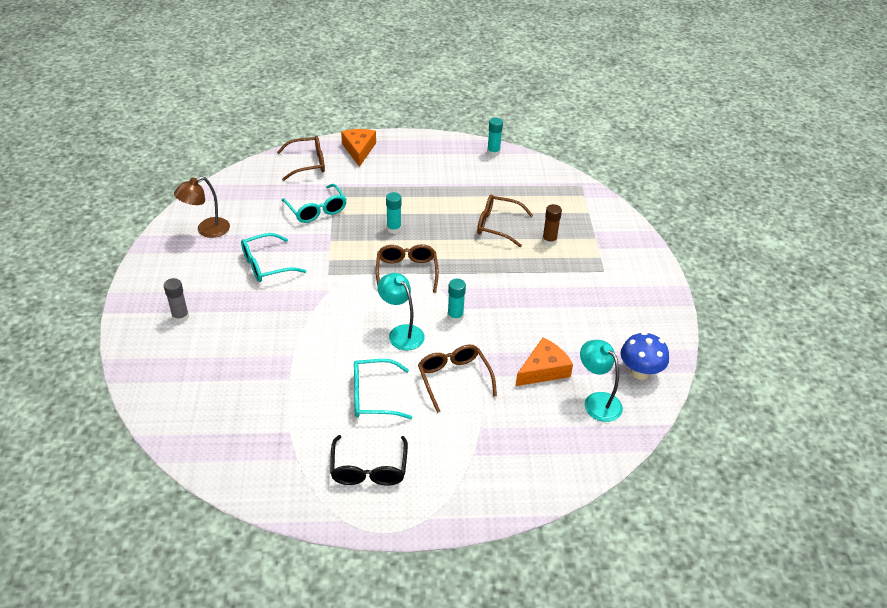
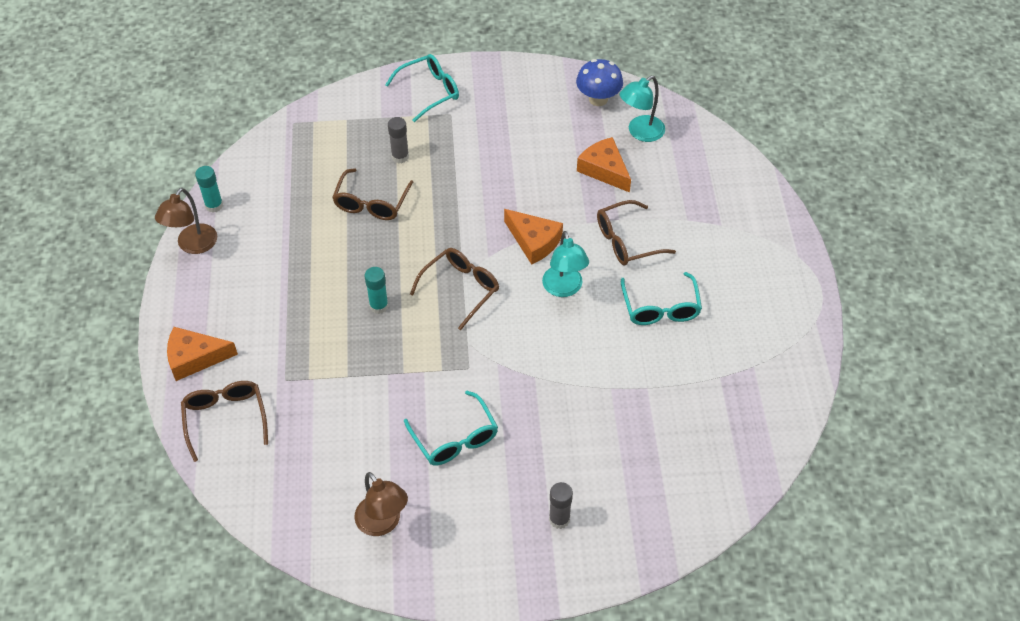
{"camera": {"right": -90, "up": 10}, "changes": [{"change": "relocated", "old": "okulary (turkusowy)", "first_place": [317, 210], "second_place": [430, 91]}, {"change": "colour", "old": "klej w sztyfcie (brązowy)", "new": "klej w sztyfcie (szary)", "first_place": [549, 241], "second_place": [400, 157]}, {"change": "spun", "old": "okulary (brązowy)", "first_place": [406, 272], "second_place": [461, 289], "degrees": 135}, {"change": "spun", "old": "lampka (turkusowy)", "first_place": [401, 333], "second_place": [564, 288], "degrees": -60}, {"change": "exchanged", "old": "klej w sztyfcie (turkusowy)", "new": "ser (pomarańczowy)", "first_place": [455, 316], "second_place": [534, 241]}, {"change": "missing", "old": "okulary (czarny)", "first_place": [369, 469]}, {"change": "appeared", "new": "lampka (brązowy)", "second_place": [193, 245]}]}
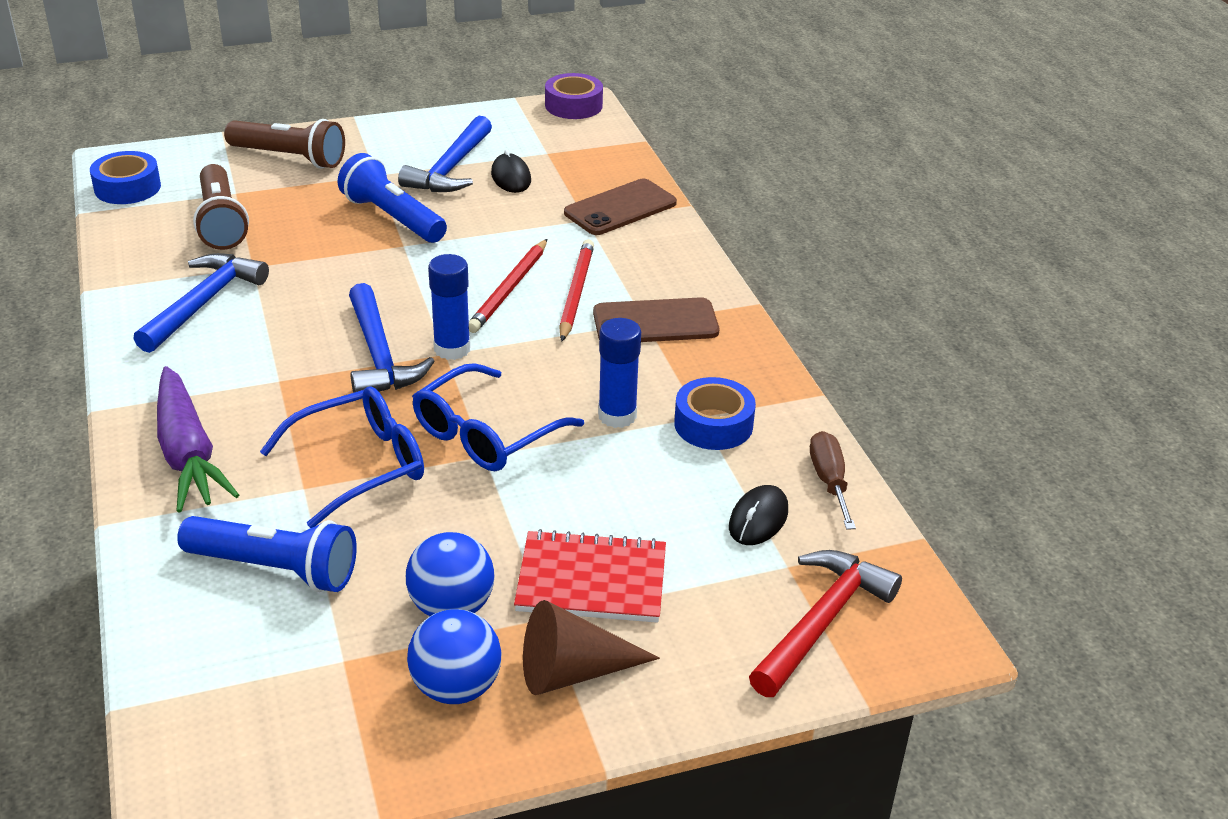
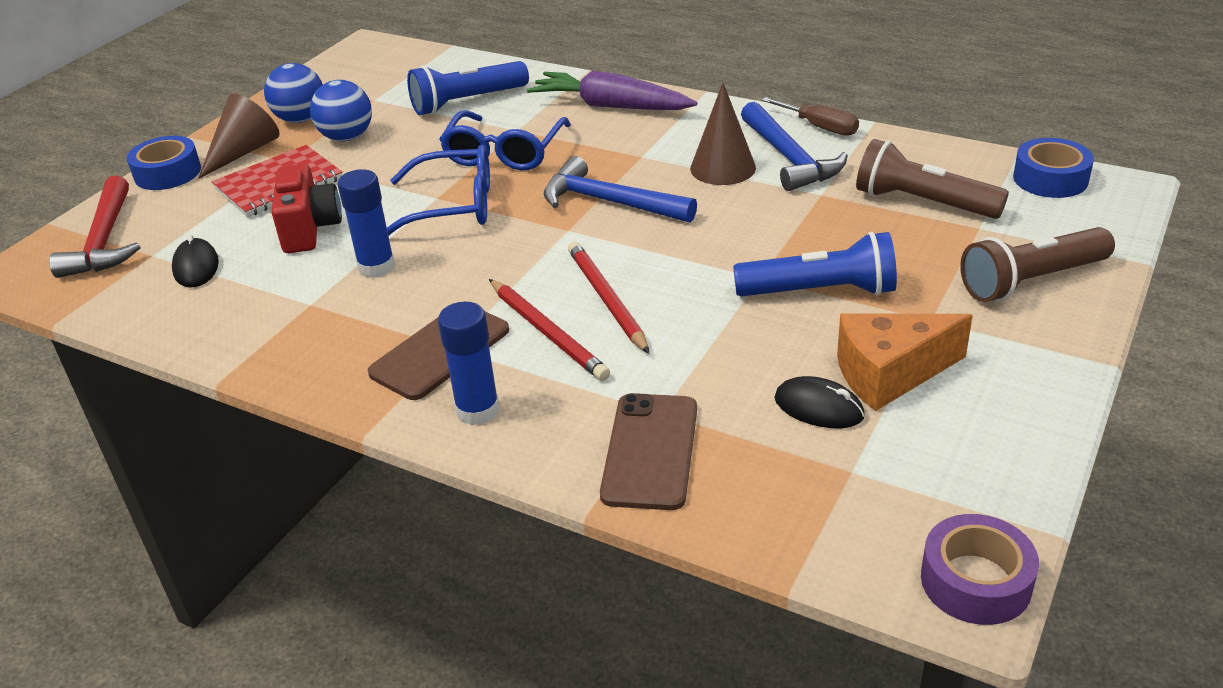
{"camera": {"right": 140, "up": 0}, "changes": [{"change": "exchanged", "old": "młotek (niebieski)", "new": "ser (pomarańczowy)", "first_place": [450, 169], "second_place": [889, 374]}, {"change": "relocated", "old": "klej w sztyfcie (niebieski)", "first_place": [452, 349], "second_place": [478, 410]}, {"change": "spun", "old": "okulary (niebieski)", "first_place": [485, 434], "second_place": [454, 206], "degrees": 90}, {"change": "relocated", "old": "taśma klejąca (niebieski)", "first_place": [713, 424], "second_place": [168, 173]}, {"change": "relocated", "old": "śrubokręt (brązowy)", "first_place": [829, 481], "second_place": [820, 127]}, {"change": "appeared", "new": "stożek (brązowy)", "second_place": [723, 168]}, {"change": "appeared", "new": "aparat fotograficzny (czerwony)", "second_place": [309, 229]}]}
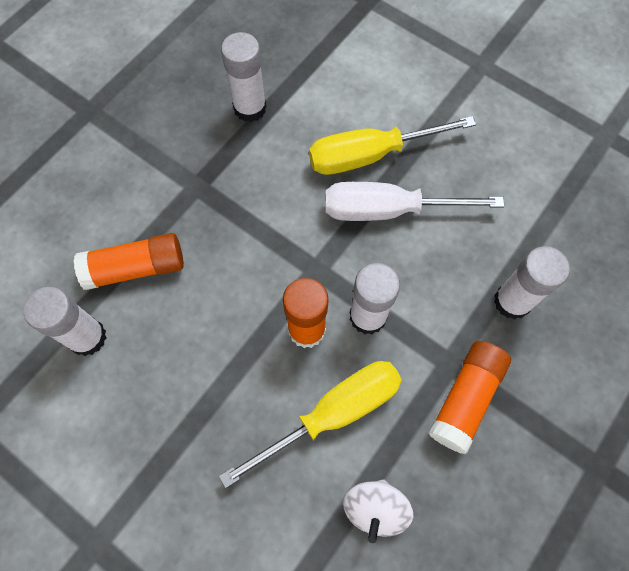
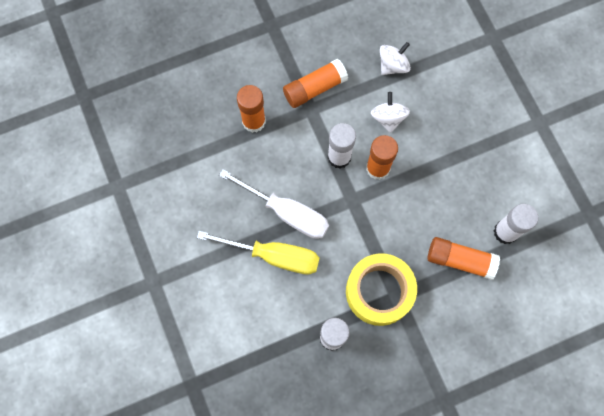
{"camera": {"right": -150, "up": 5}, "changes": [{"change": "colour", "old": "klej w sztyfcie (biały)", "new": "klej w sztyfcie (pomarańczowy)", "first_place": [512, 301], "second_place": [254, 121]}, {"change": "exchanged", "old": "śrubokręt (żółty)", "new": "bączek (biały)", "first_place": [333, 413], "second_place": [388, 118]}, {"change": "appeared", "new": "taśma klejąca (żółty)", "second_place": [379, 291]}]}
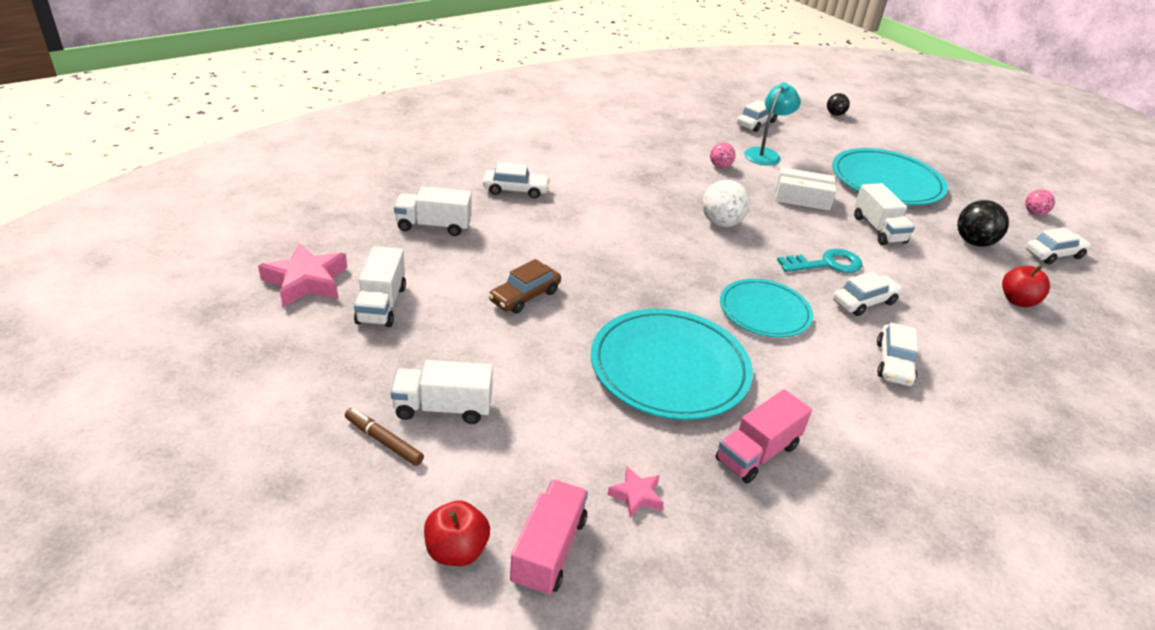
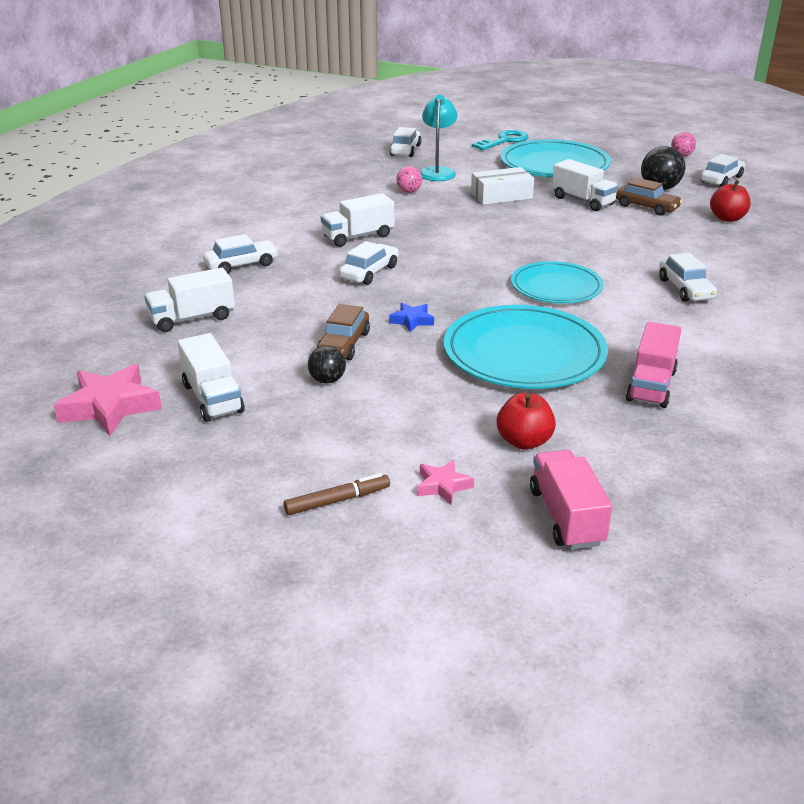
{"camera": {"right": -25, "up": -5}, "changes": [{"change": "relocated", "old": "piłka (czarny)", "first_place": [835, 114], "second_place": [327, 380]}, {"change": "missing", "old": "piłka (biały)", "first_place": [721, 223]}, {"change": "relocated", "old": "klucz (turkusowy)", "first_place": [826, 264], "second_place": [504, 141]}, {"change": "relocated", "old": "samochód (biały)", "first_place": [864, 302], "second_place": [369, 272]}, {"change": "relocated", "old": "ciężarówka (biały)", "first_place": [443, 408], "second_place": [358, 237]}, {"change": "spun", "old": "flamaster (brązowy)", "first_place": [383, 441], "second_place": [337, 500], "degrees": 150}, {"change": "relocated", "old": "gwiazda (różowy)", "first_place": [636, 495], "second_place": [443, 486]}, {"change": "relocated", "old": "jabłko (czerwony)", "first_place": [456, 550], "second_place": [524, 441]}, {"change": "appeared", "new": "samochód (brązowy)", "second_place": [646, 207]}, {"change": "appeared", "new": "gwiazda (niebieski)", "second_place": [412, 321]}]}
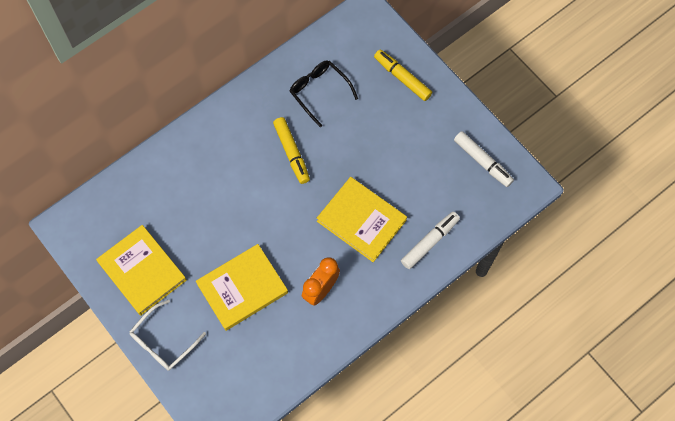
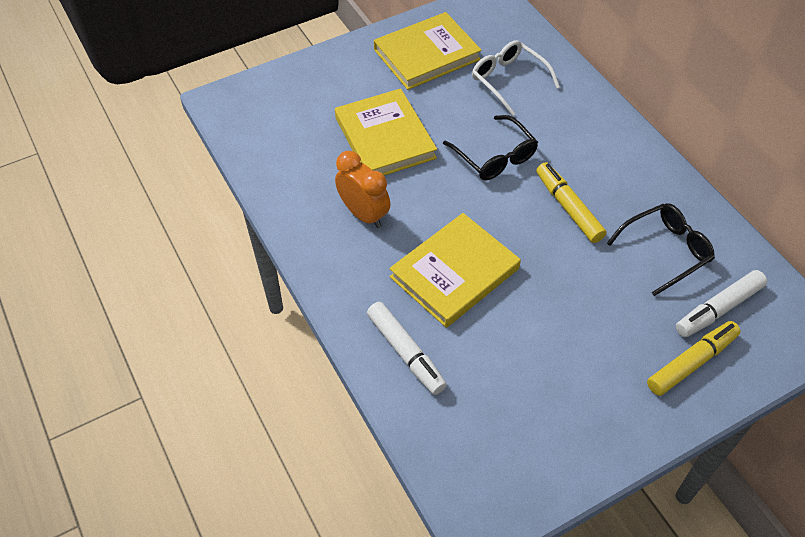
{"camera": {"right": 100, "up": -15}, "changes": [{"change": "spun", "old": "flamaster (żółty)", "first_place": [291, 153], "second_place": [568, 207], "degrees": 75}, {"change": "relocated", "old": "flamaster (biały)", "first_place": [482, 161], "second_place": [718, 309]}, {"change": "relocated", "old": "okulary (biały)", "first_place": [163, 342], "second_place": [508, 80]}, {"change": "appeared", "new": "okulary (czarny)", "second_place": [495, 157]}]}
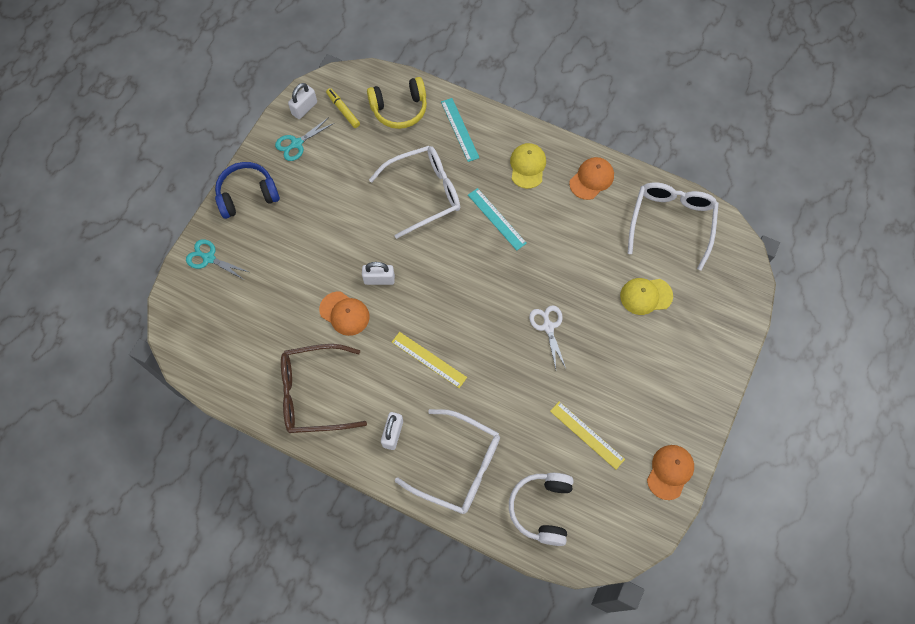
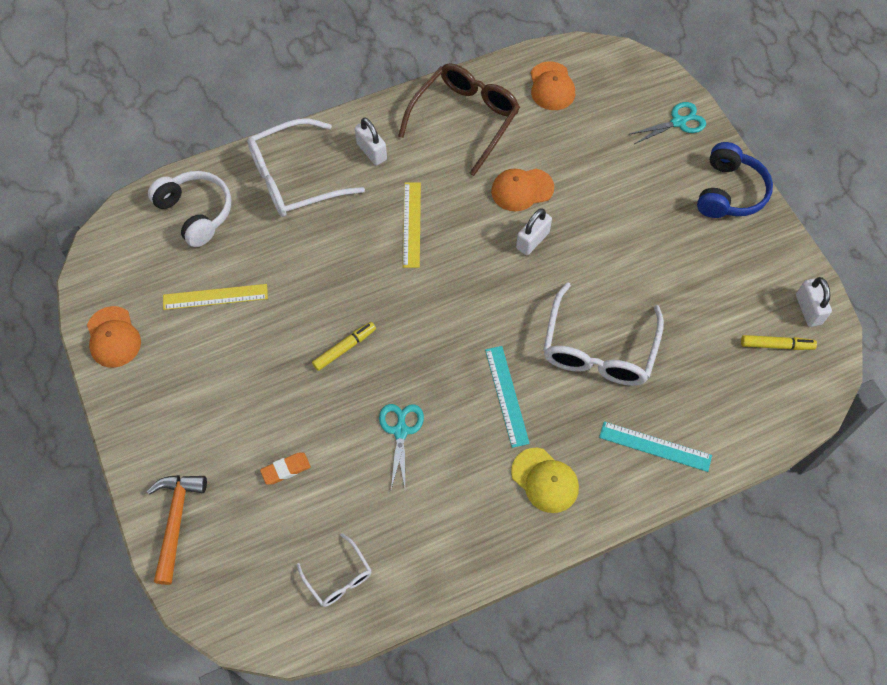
{"camera": {"right": 130, "up": -5}, "changes": [{"change": "missing", "old": "słuchawki (żółty)", "first_place": [399, 109]}, {"change": "relocated", "old": "nożyczki (turkusowy)", "first_place": [297, 143], "second_place": [401, 431]}, {"change": "relocated", "old": "czapka (pomarańczowy)", "first_place": [591, 179], "second_place": [551, 86]}, {"change": "size", "old": "okulary (biały)", "first_place": [671, 222], "second_place": [338, 577], "factor": 0.51}, {"change": "spun", "old": "linijka (turkusowy)", "first_place": [496, 219], "second_place": [506, 395], "degrees": 75}, {"change": "exchanged", "old": "czapka (żółty)", "new": "gumka do mazania (pomarańczowy)", "first_place": [646, 296], "second_place": [286, 469]}, {"change": "exchanged", "old": "nożyczki (biały)", "new": "flamaster (żółty)", "first_place": [548, 327], "second_place": [344, 348]}, {"change": "spun", "old": "linijka (żółty)", "first_place": [429, 359], "second_place": [411, 224], "degrees": -75}, {"change": "appeared", "new": "młotek (pomarańczowy)", "second_place": [176, 521]}]}
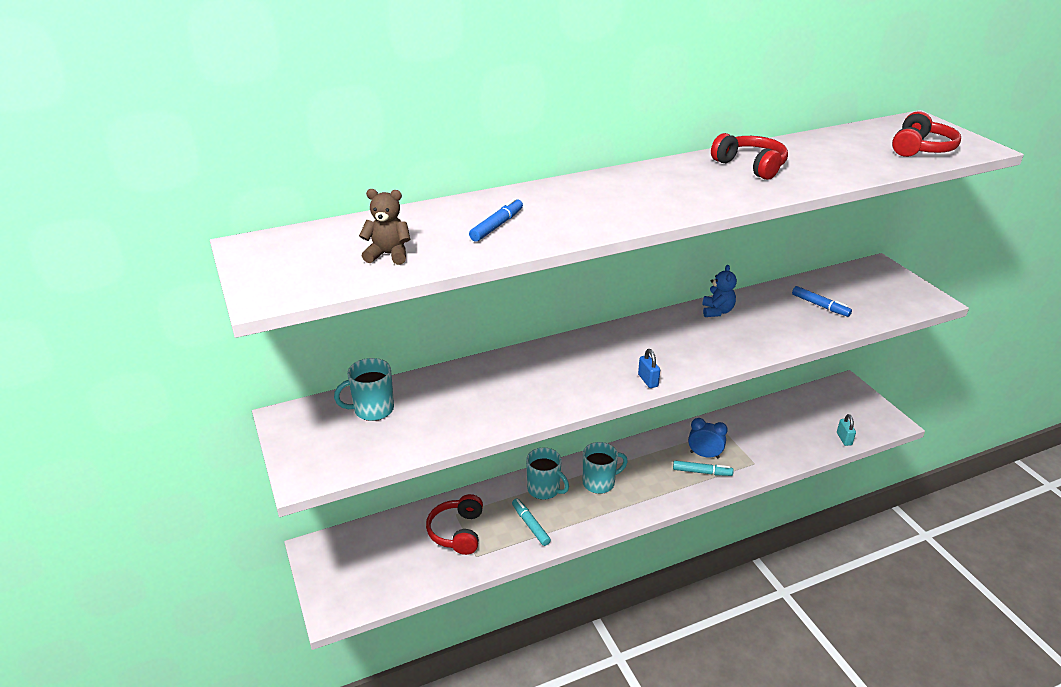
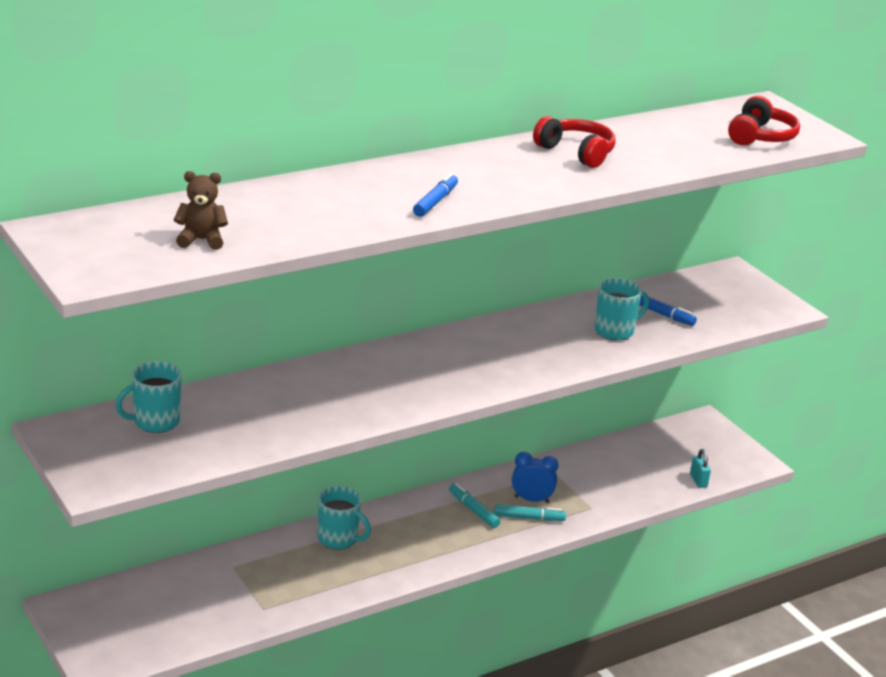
{"camera": {"right": -10, "up": -5}, "changes": [{"change": "relocated", "old": "flamaster (niebieski)", "first_place": [497, 226], "second_place": [435, 202]}, {"change": "missing", "old": "miś (niebieski)", "first_place": [717, 311]}, {"change": "missing", "old": "kłódka (niebieski)", "first_place": [648, 380]}, {"change": "relocated", "old": "kubek (turkusowy)", "first_place": [599, 483], "second_place": [615, 331]}, {"change": "missing", "old": "słuchawki (czerwony)", "first_place": [457, 532]}, {"change": "relocated", "old": "flamaster (turkusowy)", "first_place": [530, 525], "second_place": [473, 510]}]}
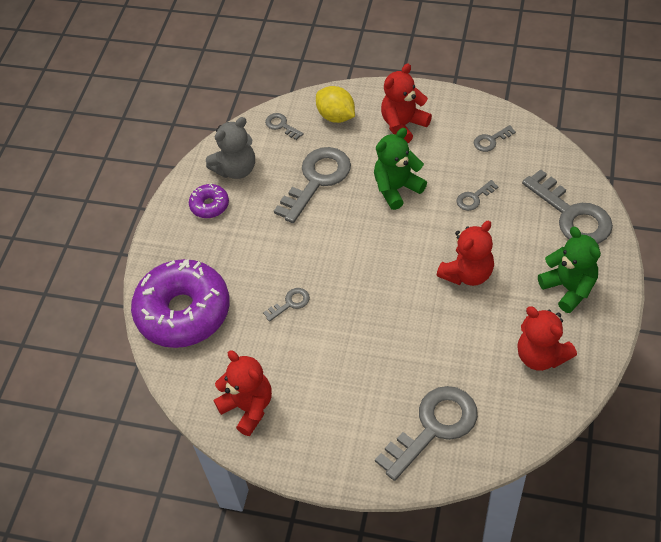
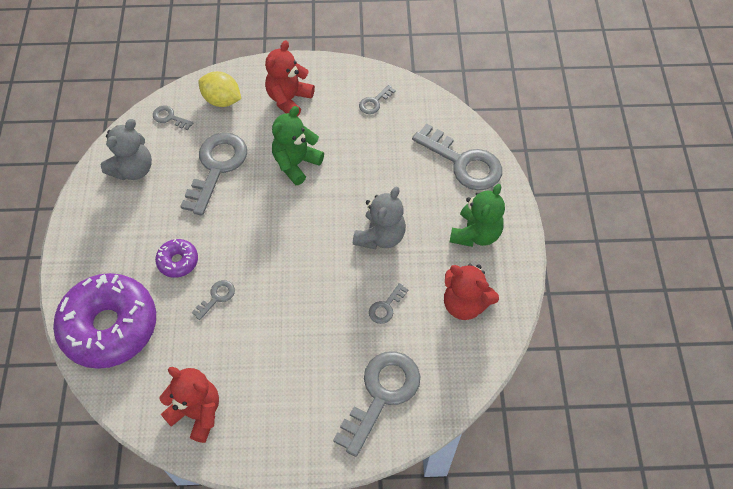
{"camera": {"right": -20, "up": 5}, "changes": [{"change": "relocated", "old": "klucz (szary)", "first_place": [474, 198], "second_place": [386, 307]}, {"change": "relocated", "old": "donut (fioletowy)", "first_place": [209, 205], "second_place": [178, 261]}, {"change": "colour", "old": "miś (czerwony)", "new": "miś (szary)", "first_place": [467, 273], "second_place": [380, 236]}, {"change": "spun", "old": "miś (zielony)", "first_place": [568, 288], "second_place": [475, 234], "degrees": 75}]}
